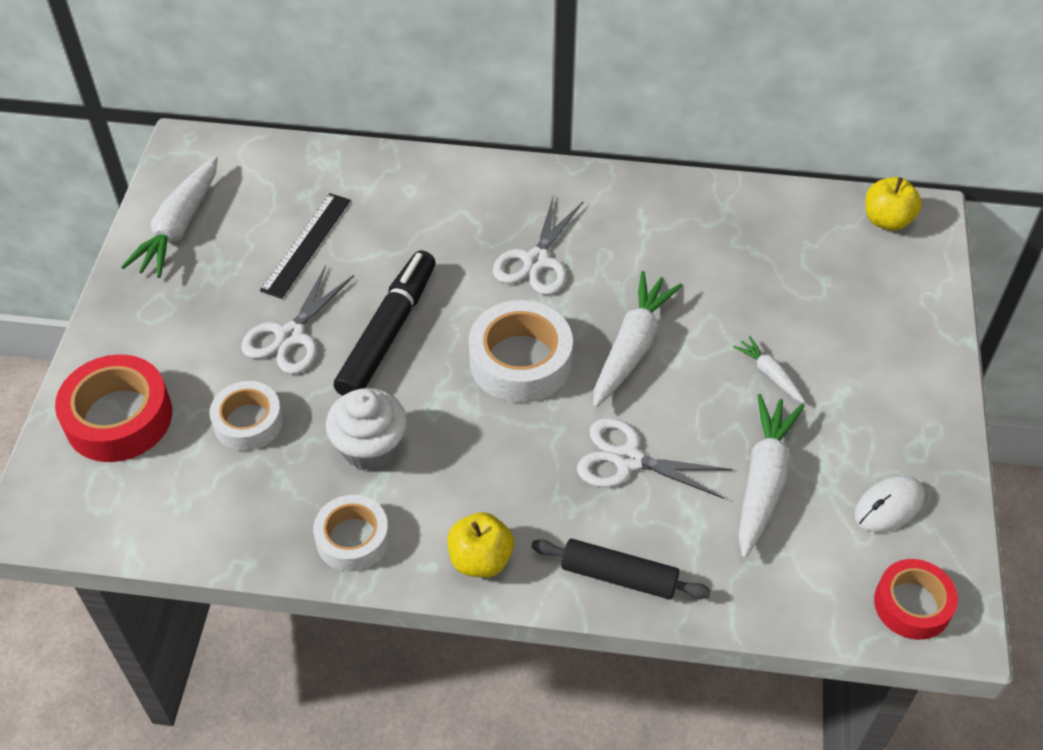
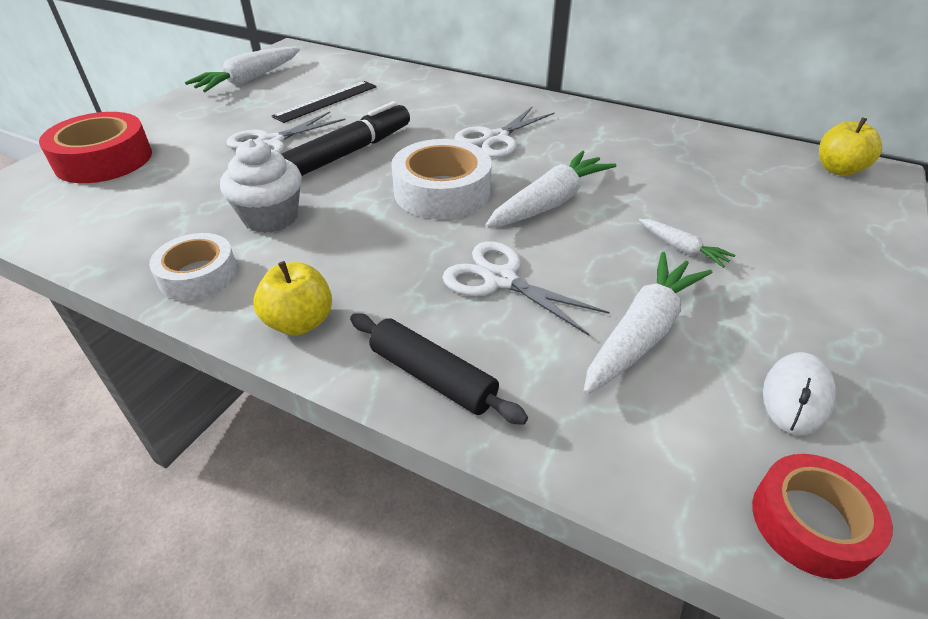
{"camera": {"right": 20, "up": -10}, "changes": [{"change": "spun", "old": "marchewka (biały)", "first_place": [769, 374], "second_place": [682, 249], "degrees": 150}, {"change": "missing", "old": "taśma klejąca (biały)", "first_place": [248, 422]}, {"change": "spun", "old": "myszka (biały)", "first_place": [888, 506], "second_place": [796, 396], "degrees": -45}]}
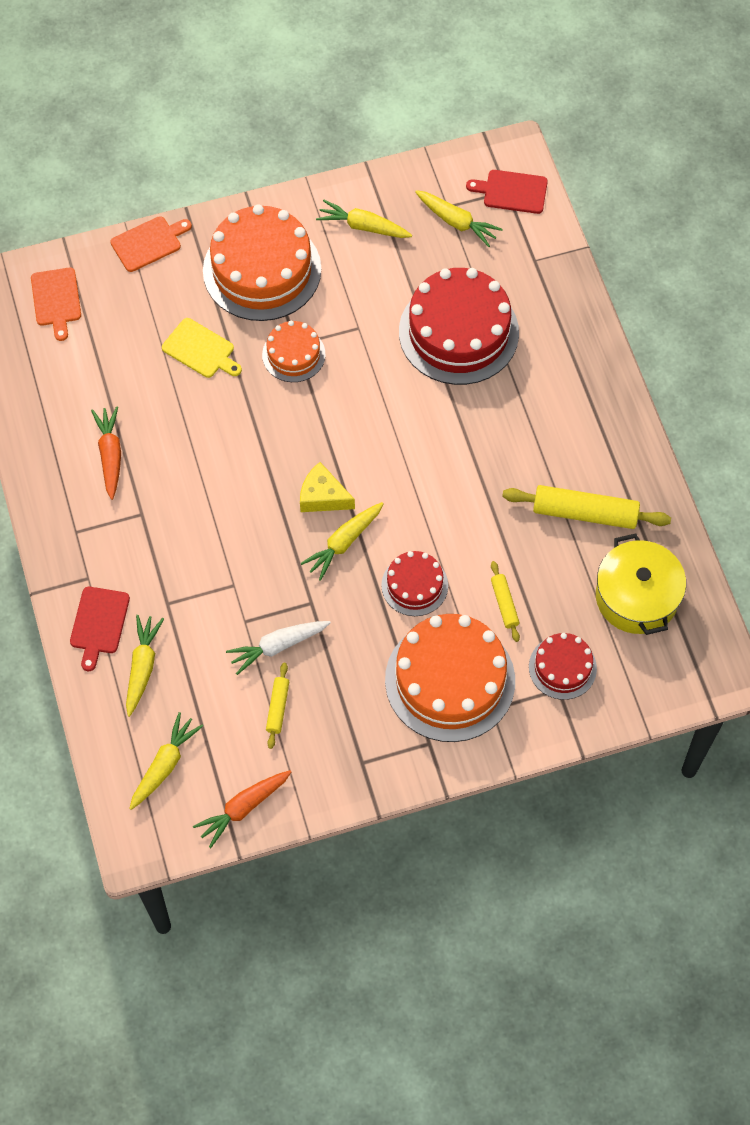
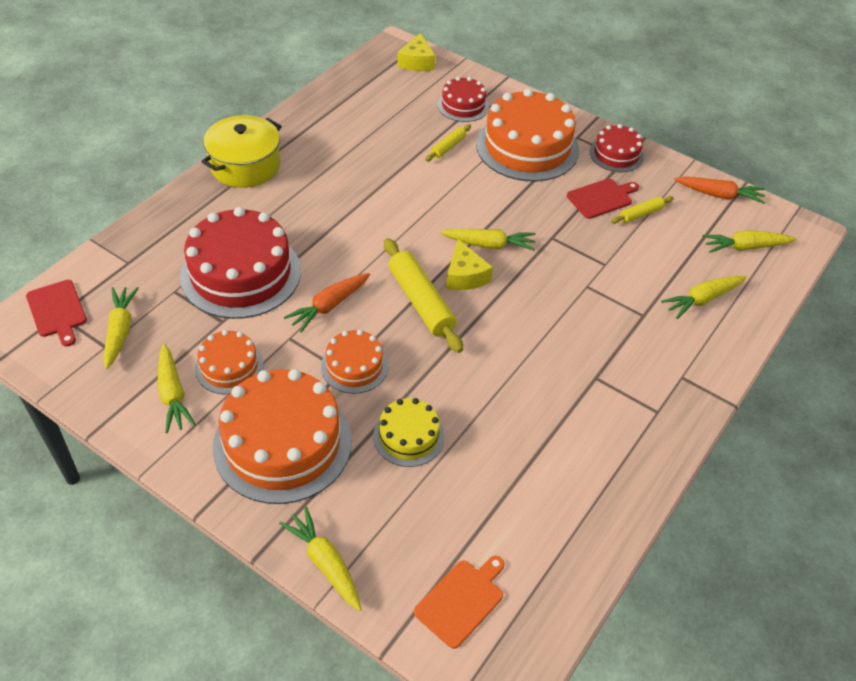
{"camera": {"right": -130, "up": -15}, "changes": [{"change": "exchanged", "old": "deska do krojenia (pomarańczowy)", "new": "marchewka (żółty)", "first_place": [148, 243], "second_place": [325, 562]}, {"change": "exchanged", "old": "deska do krojenia (żółty)", "new": "tort (żółty)", "first_place": [200, 350], "second_place": [408, 436]}, {"change": "relocated", "old": "marchewka (pomarańczowy)", "first_place": [110, 455], "second_place": [329, 306]}, {"change": "relocated", "old": "wałek do ciasta (żółty)", "first_place": [585, 513], "second_place": [421, 302]}, {"change": "relocated", "old": "garnek (żółty)", "first_place": [636, 597], "second_place": [245, 166]}, {"change": "relocated", "old": "tort (czerwony)", "first_place": [414, 585], "second_place": [616, 154]}, {"change": "relocated", "old": "deska do krojenia (czerwony)", "first_place": [99, 623], "second_place": [601, 198]}, {"change": "missing", "old": "marchewka (biały)", "first_place": [278, 646]}, {"change": "appeared", "new": "ser (żółty)", "second_place": [417, 62]}, {"change": "appeared", "new": "tort (pomarańczowy)", "second_place": [229, 367]}]}
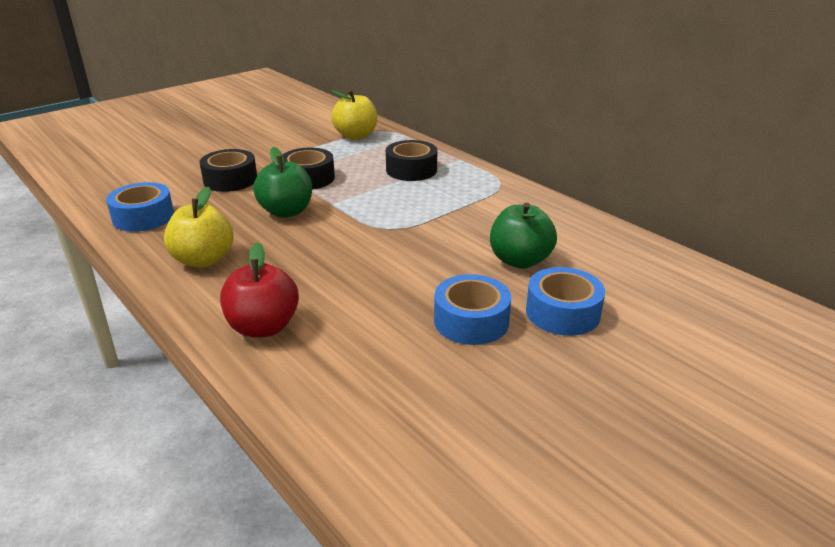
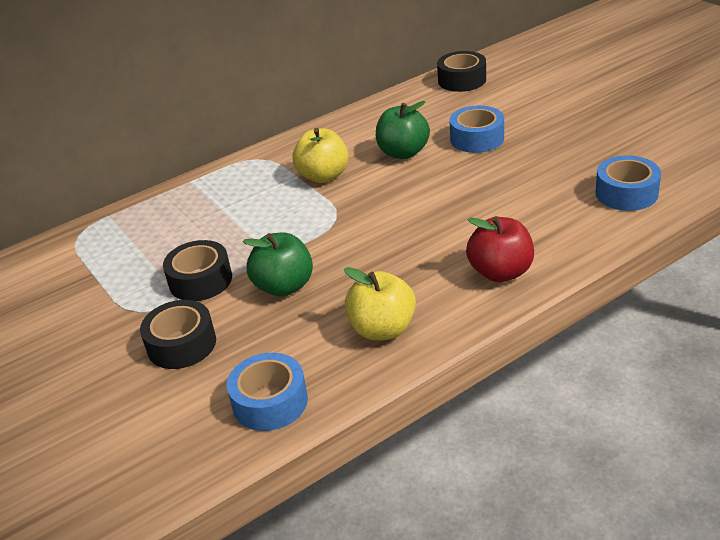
{"camera": {"right": -80, "up": 5}, "changes": [{"change": "relocated", "old": "jabłko (żółty)", "first_place": [356, 136], "second_place": [323, 176]}, {"change": "relocated", "old": "taśma klejąca (czarny)", "first_place": [411, 170], "second_place": [462, 80]}, {"change": "relocated", "old": "taśma klejąca (niebieski)", "first_place": [471, 321], "second_place": [626, 193]}]}
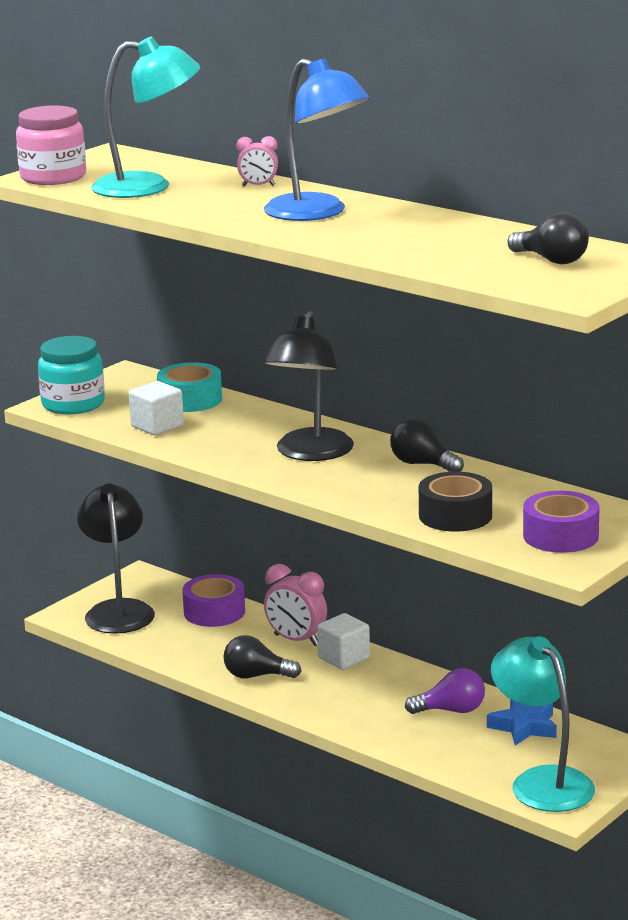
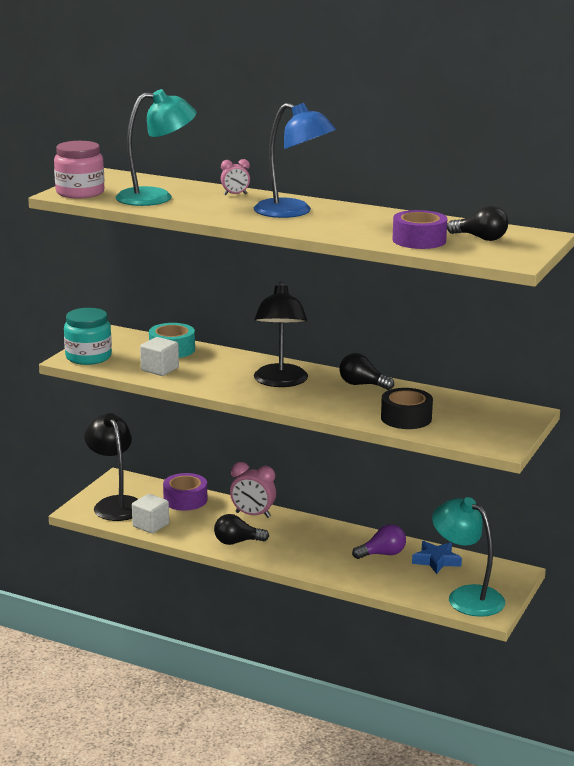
{"camera": {"right": -15, "up": 0}, "changes": [{"change": "relocated", "old": "taśma klejąca (fioletowy)", "first_place": [560, 536], "second_place": [419, 240]}, {"change": "relocated", "old": "sześcian (biały)", "first_place": [344, 658], "second_place": [150, 525]}]}
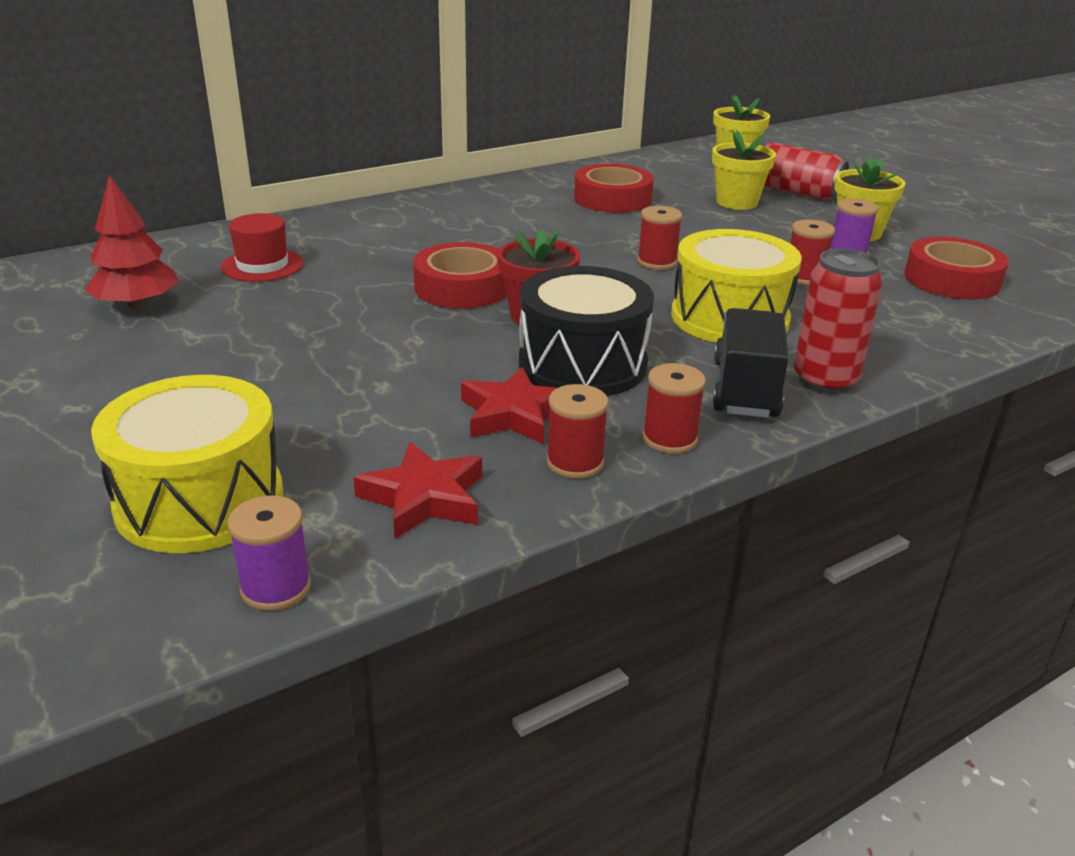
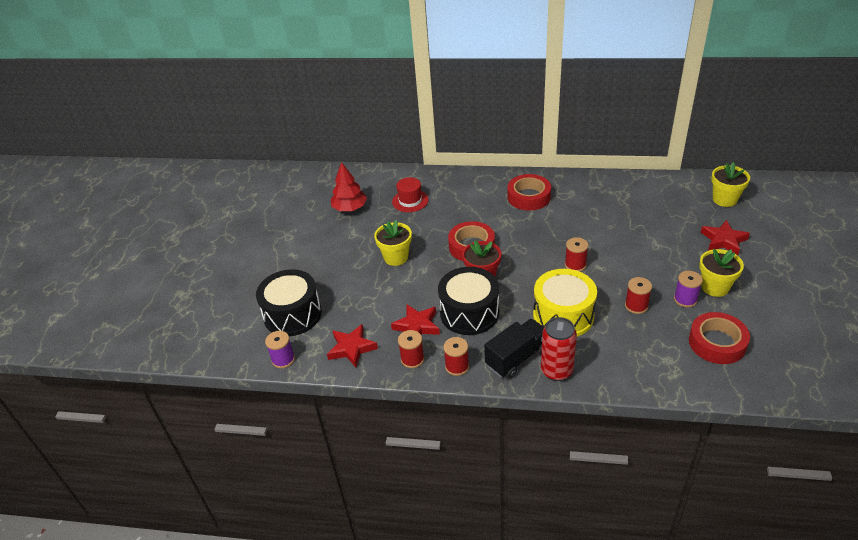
{"camera": {"right": 45, "up": 10}, "changes": [{"change": "relocated", "old": "doniczka (żółty)", "first_place": [737, 202], "second_place": [396, 257]}, {"change": "exchanged", "old": "puszka (czerwony)", "new": "gwiazda (czerwony)", "first_place": [795, 192], "second_place": [723, 240]}, {"change": "relocated", "old": "taśma klejąca (czerwony)", "first_place": [612, 199], "second_place": [529, 197]}, {"change": "colour", "old": "bęben (żółty)", "new": "bęben (czarny)", "first_place": [200, 500], "second_place": [292, 314]}]}
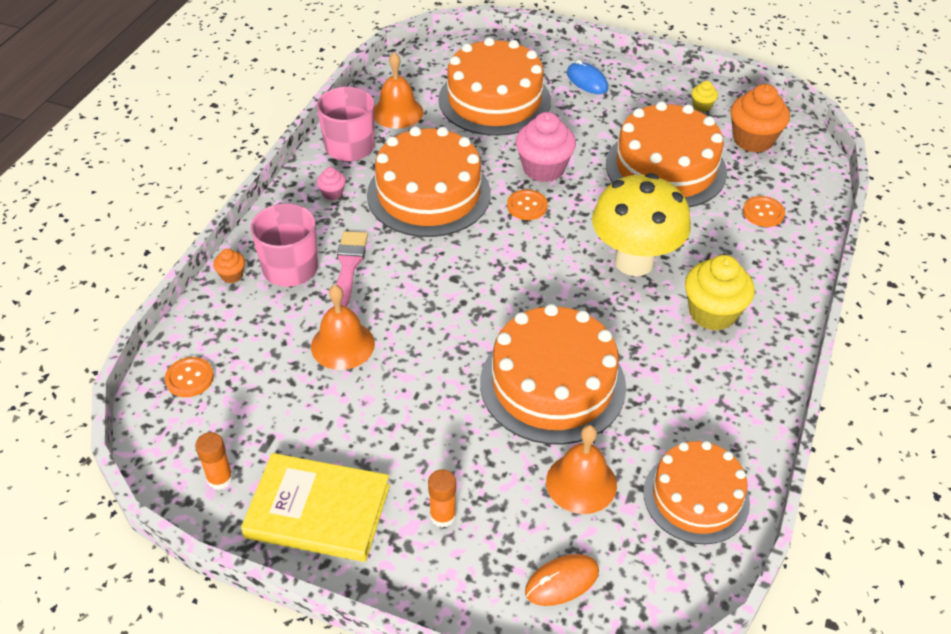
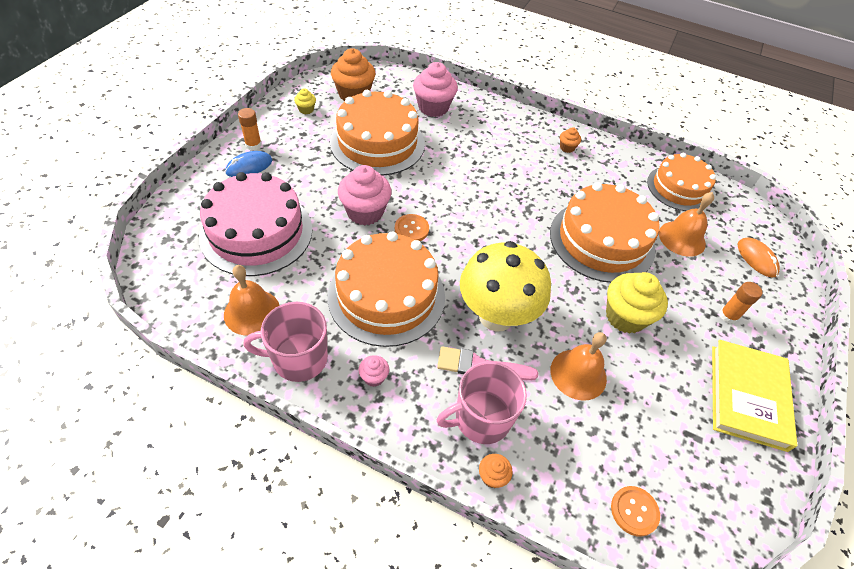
{"camera": {"right": -90, "up": 5}, "changes": [{"change": "colour", "old": "tort (pomarańczowy)", "new": "tort (różowy)", "first_place": [494, 100], "second_place": [256, 232]}, {"change": "relocated", "old": "grzyb (żółty)", "first_place": [634, 262], "second_place": [496, 316]}, {"change": "exchanged", "old": "guzik (pomarańczowy)", "new": "muffinka (różowy)", "first_place": [763, 213], "second_place": [433, 107]}, {"change": "relocated", "old": "muffinka (żółty)", "first_place": [712, 313], "second_place": [625, 316]}, {"change": "relocated", "old": "klej w sztyfcie (pomarańczowy)", "first_place": [220, 479], "second_place": [253, 145]}, {"change": "appeared", "new": "muffinka (pomarańczowy)", "second_place": [567, 148]}]}
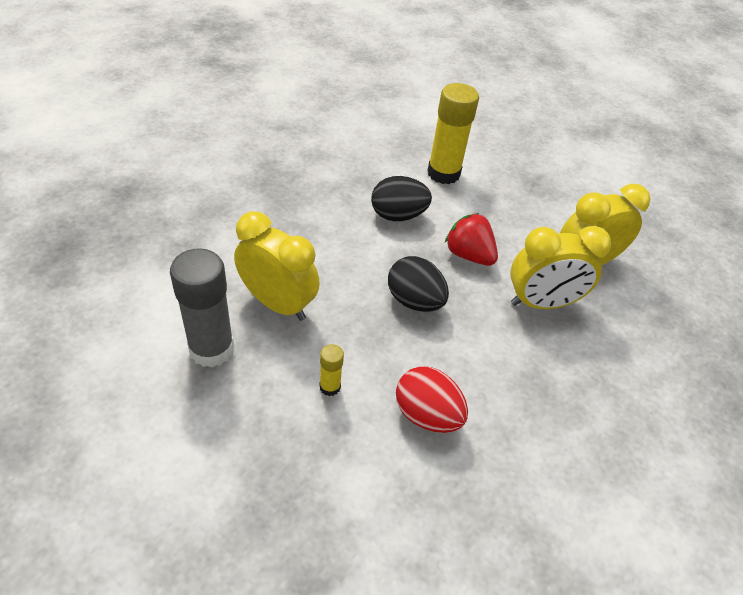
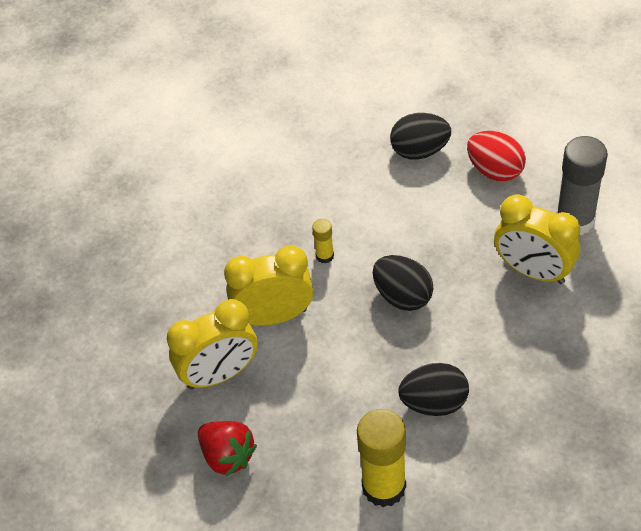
{"camera": {"right": -175, "up": 5}, "changes": [{"change": "relocated", "old": "truskawka (czerwony)", "first_place": [468, 255], "second_place": [227, 456]}, {"change": "relocated", "old": "klej w sztyfcie (żółty)", "first_place": [330, 387], "second_place": [324, 256]}, {"change": "relocated", "old": "jajko (czerwony)", "first_place": [427, 415], "second_place": [495, 170]}, {"change": "appeared", "new": "jajko (czarny)", "second_place": [420, 151]}]}
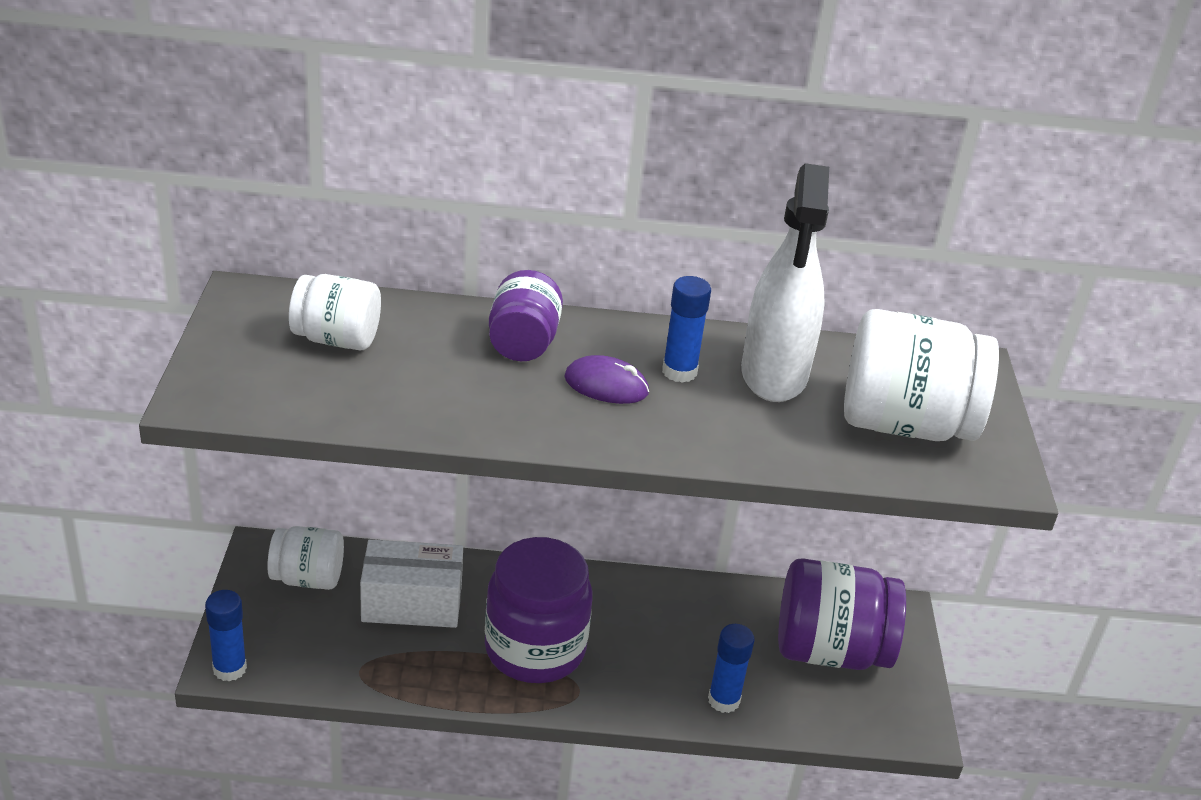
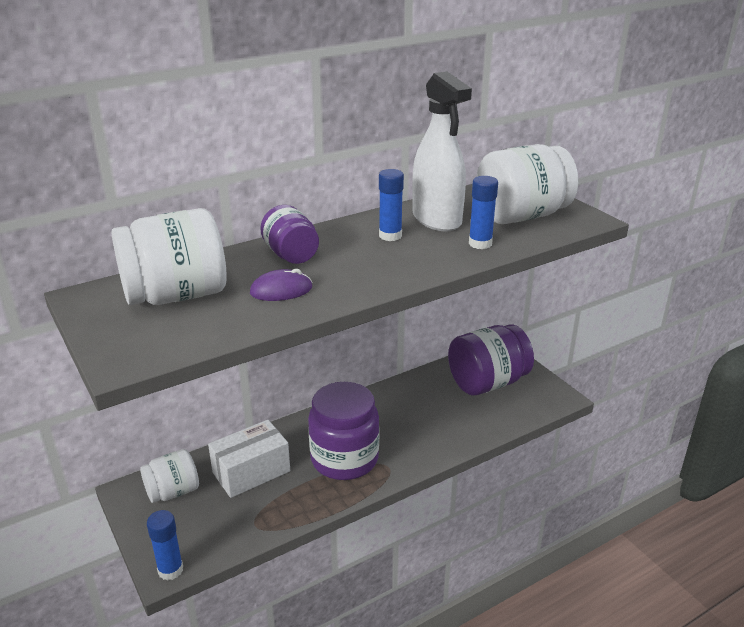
{"camera": {"right": -30, "up": -5}, "changes": [{"change": "size", "old": "słoik (biały)", "first_place": [337, 339], "second_place": [176, 295], "factor": 1.68}, {"change": "relocated", "old": "myszka (fioletowy)", "first_place": [606, 385], "second_place": [281, 290]}, {"change": "relocated", "old": "klej w sztyfcie (niebieski)", "first_place": [724, 700], "second_place": [480, 243]}]}
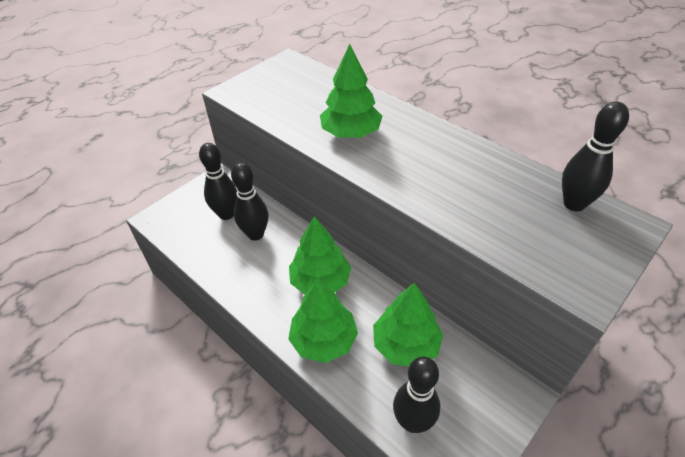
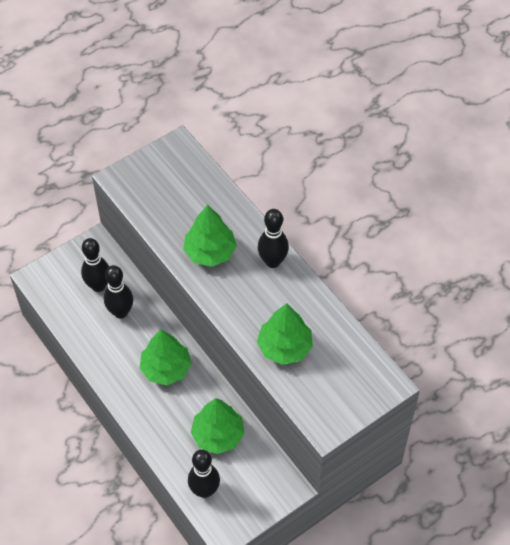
{"camera": {"right": 10, "up": 10}, "changes": [{"change": "relocated", "old": "kręgiel (czarny)", "first_place": [574, 204], "second_place": [272, 261]}, {"change": "relocated", "old": "drzewko (zielony)", "first_place": [324, 340], "second_place": [284, 347]}]}
